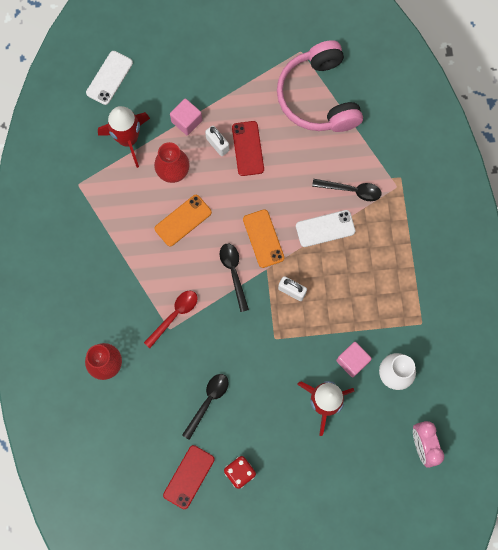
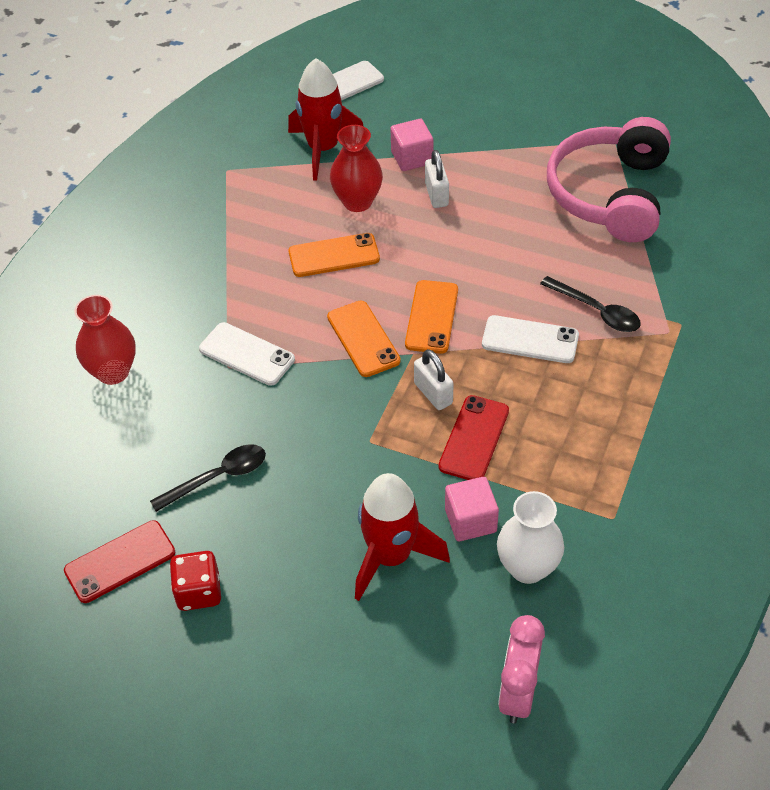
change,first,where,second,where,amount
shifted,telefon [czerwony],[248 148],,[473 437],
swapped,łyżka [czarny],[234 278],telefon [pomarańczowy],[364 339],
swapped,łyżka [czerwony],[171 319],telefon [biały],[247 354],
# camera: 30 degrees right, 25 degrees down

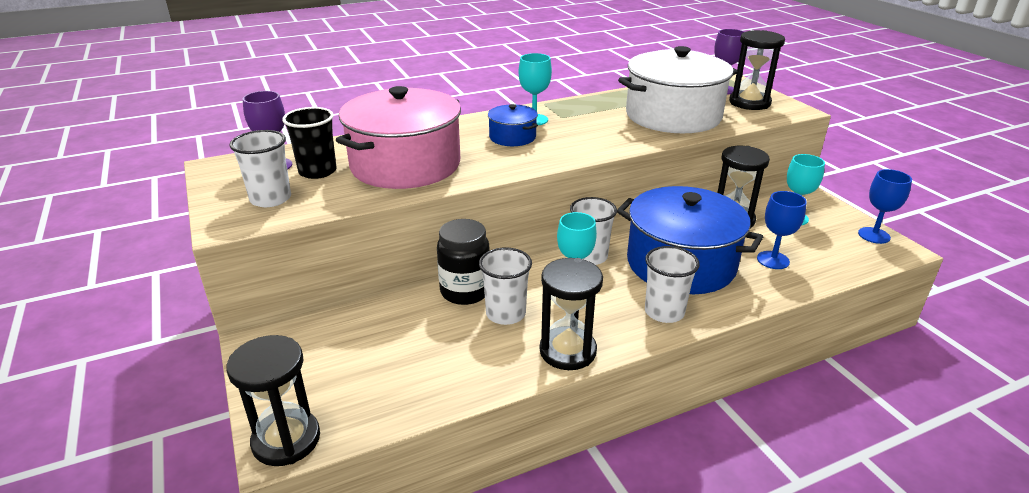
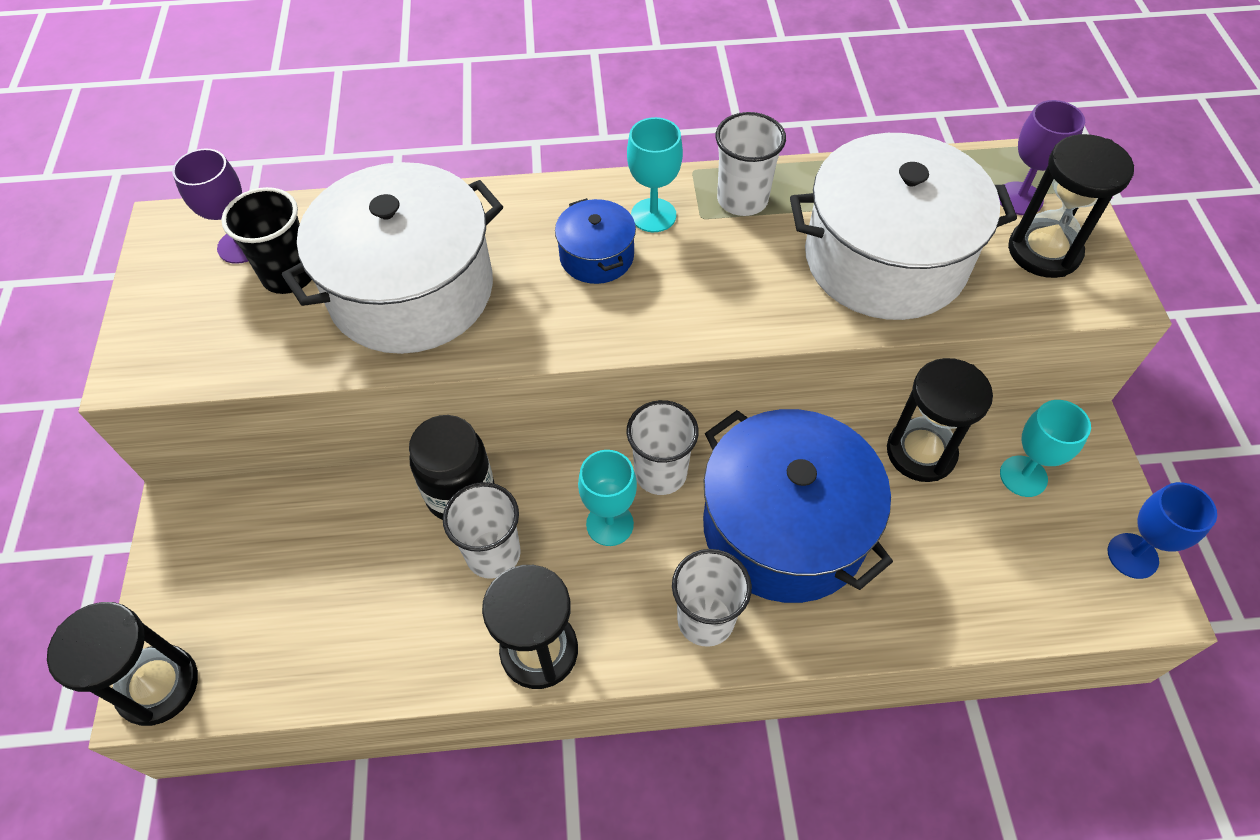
change,first,where,second,where,amount
repainted,garnek [różowy],[398 137],garnek [biały],[392 258],
shifted,szklanka [biały],[260 168],,[750 164],
gone,kielich [niebieski],[782 230],,,
# camera: 20 degrees right, 25 degrees up

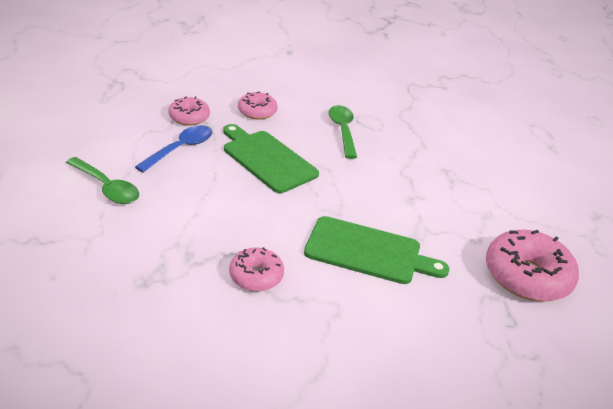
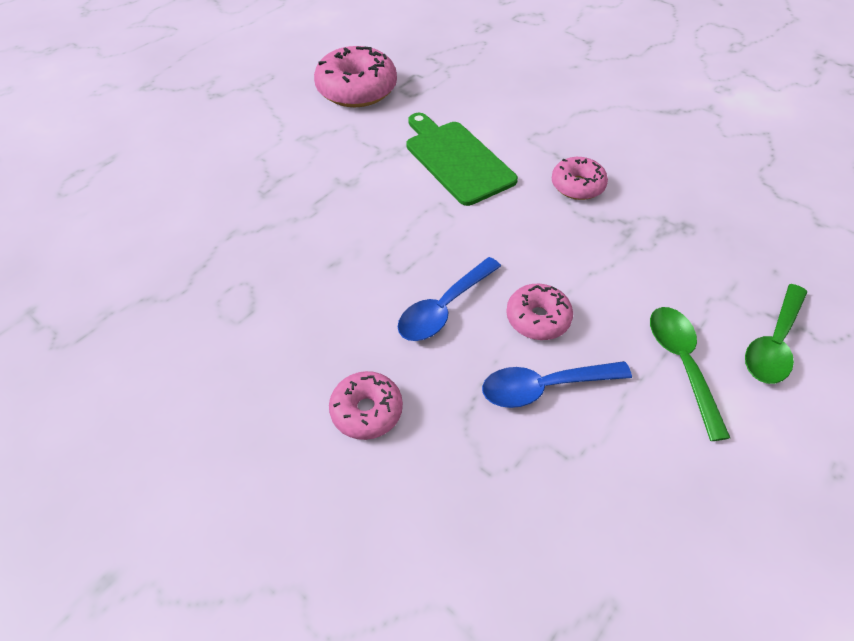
change,first,where,second,where,amount
shifted,donut [różowy],[189 111],,[539 312],
shifted,łyżka [zielony],[342 132],,[776 334],
swapped,deska do krojenia [zielony],[271 158],łyżka [niebieski],[449 299],
# camera: 135 degrees left, 15 degrees up

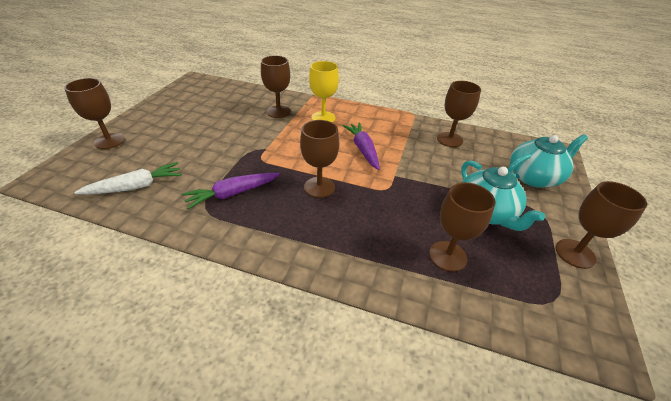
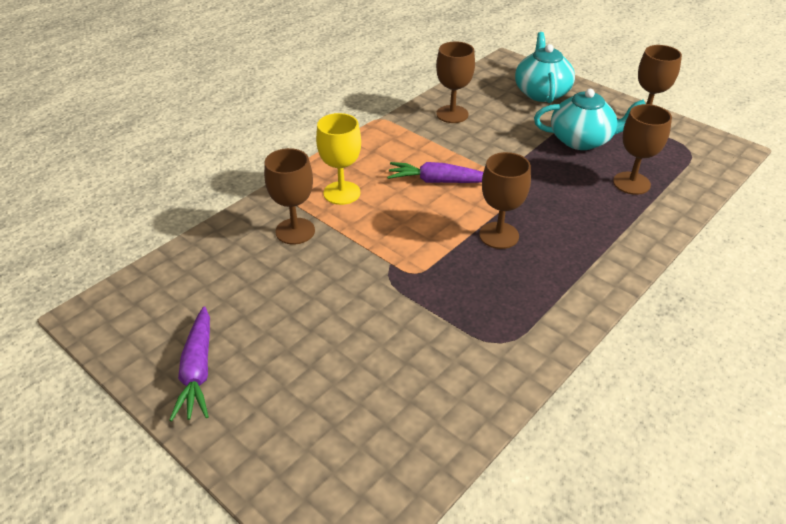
change,first,where,second,where,amount
gone,kielich [brązowy],[94 113],,,
gone,marchewka [biały],[128 178],,,
shifted,marchewka [fioletowy],[231 191],,[189 363],
# camera: 65 degrees left, 0 degrees up

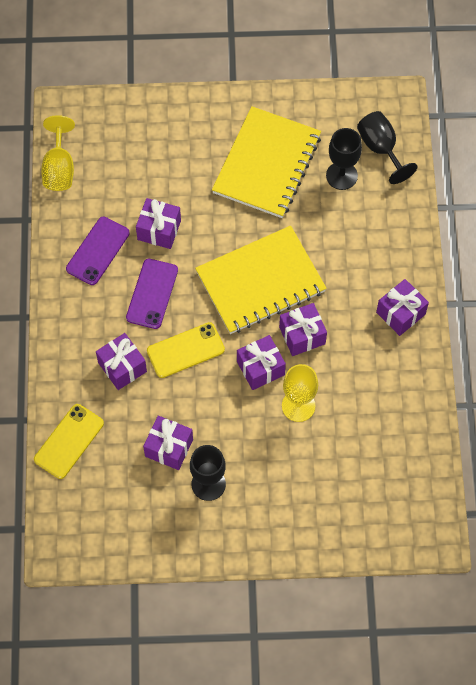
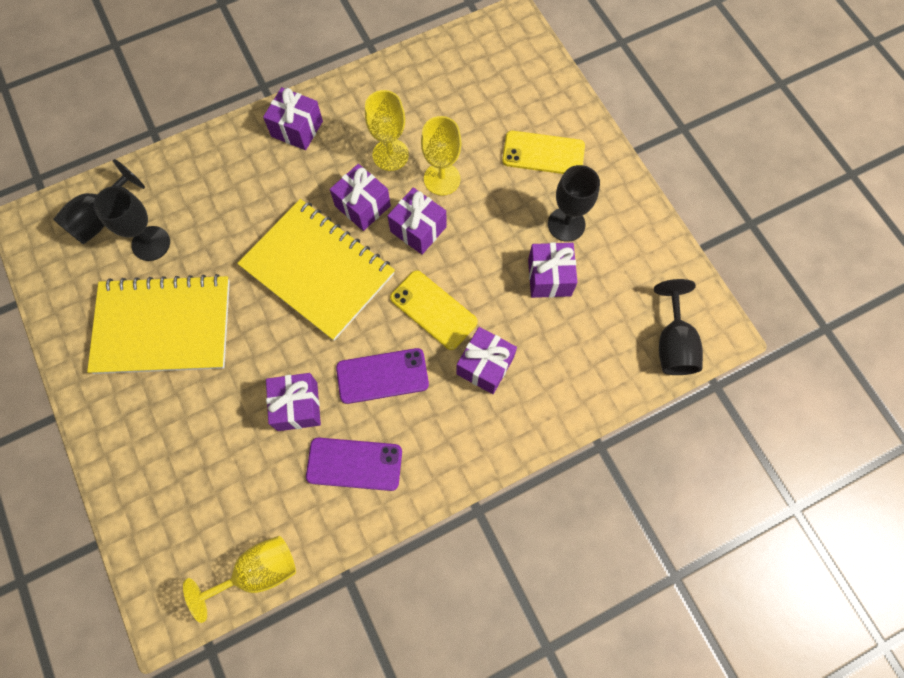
change,first,where,second,where,amount
shifted,telefon [żółty],[69 441],,[543 152],
new,,,kielich [żółty],[387 130],
new,,,kielich [czarny],[678 327],
# camera: 115 degrees left, 5 degrees up

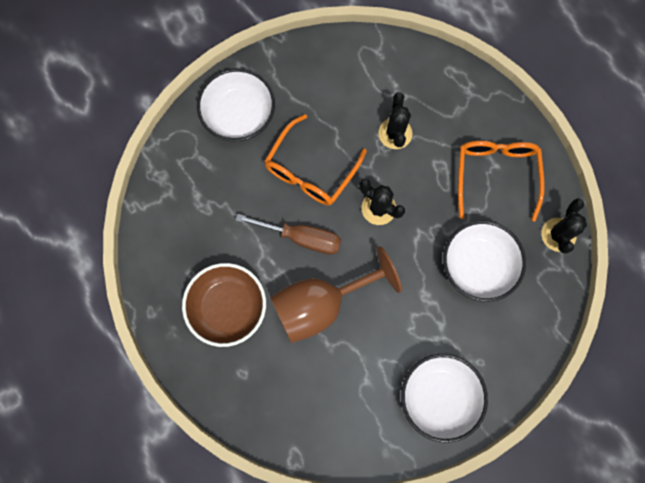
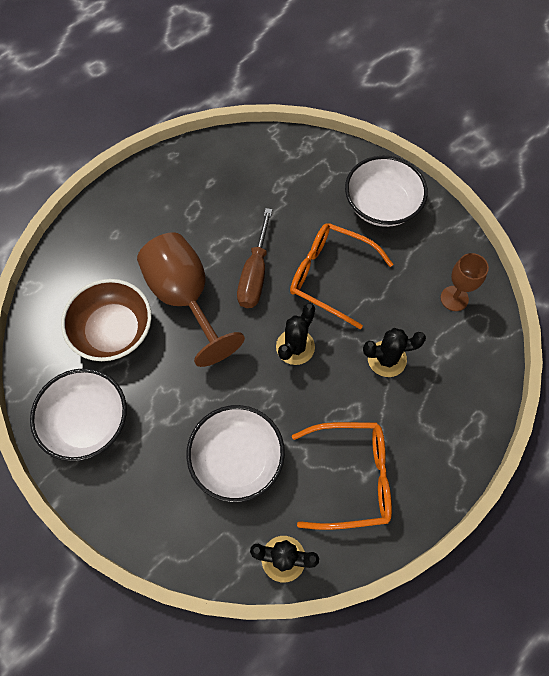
change,first,where,second,where,amount
shifted,miska [brązowy],[224 305],,[106 320],
new,,,kielich [brązowy],[464 282],
# camera: 85 degrees right, 10 degrees down

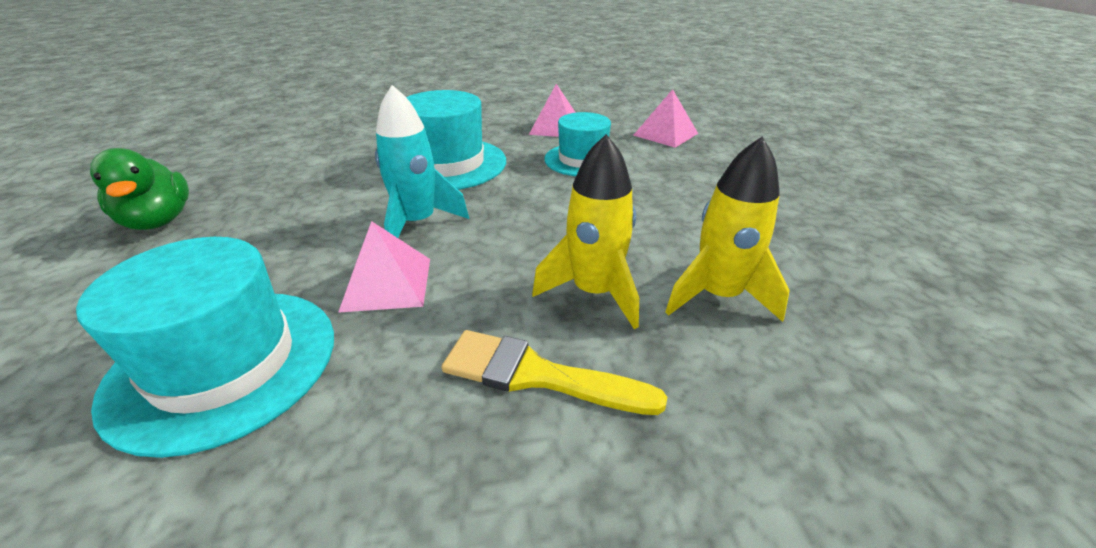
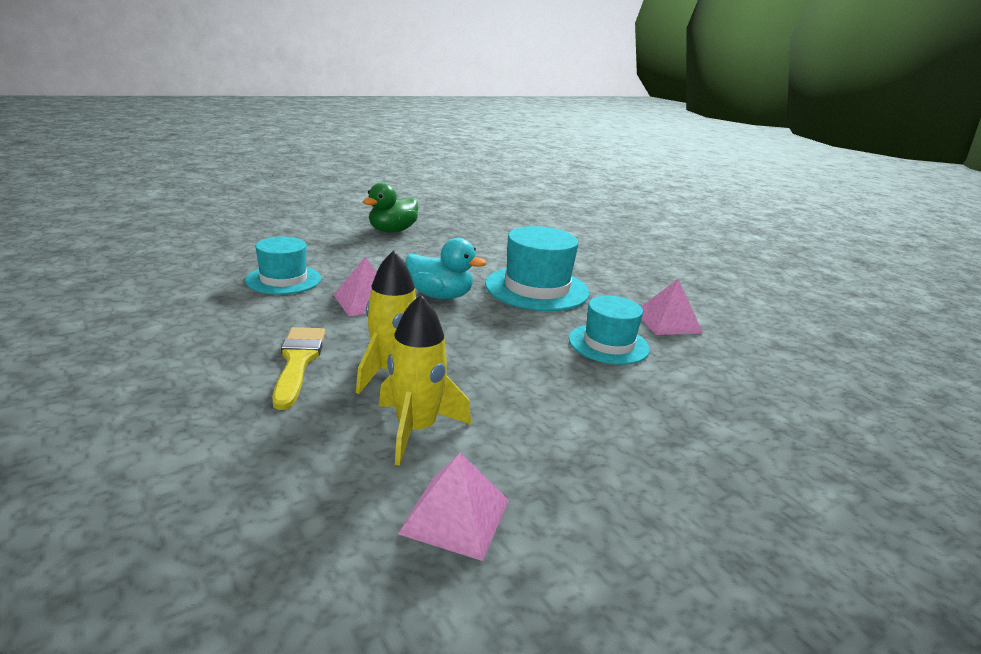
change,first,where,second,where,amount
swapped,rakieta [turkusowy],[422 161],kaczka [turkusowy],[445 268],
shifted,piramida [różowy],[665 118],,[453 506],
scaled,kapelusz [turkusowy],[205 347],,[283 266],x0.66
# camera: 65 degrees right, 10 degrees down

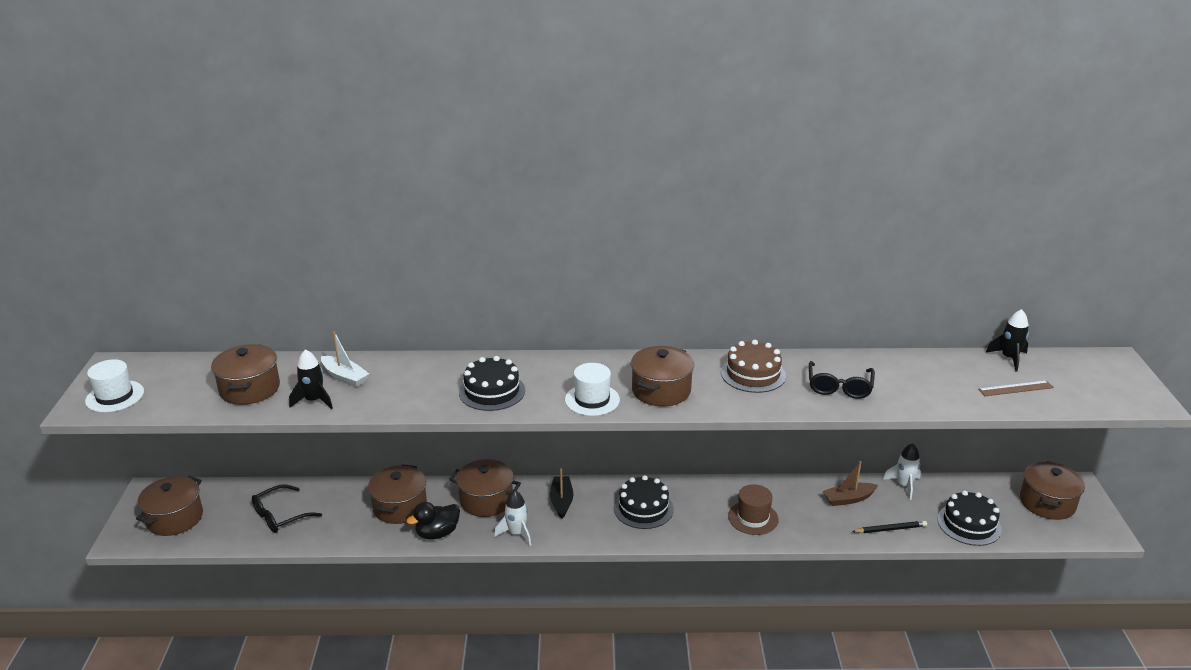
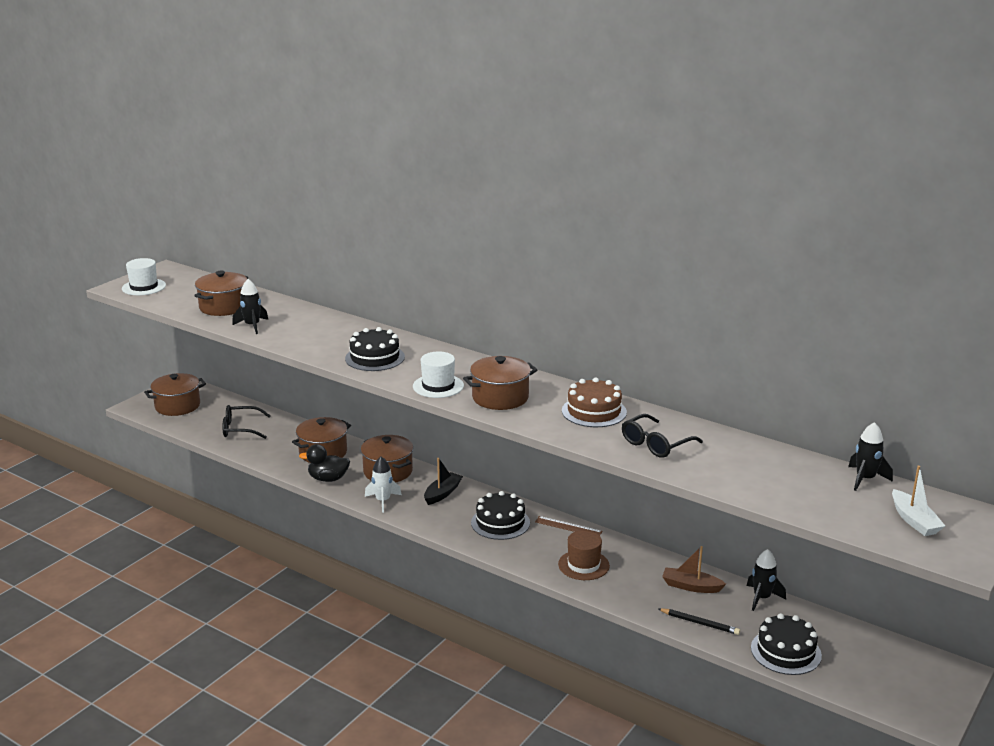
change,first,where,second,where,amount
shifted,łódka [biały],[345 359],,[918 501],
shifted,linijka [brązowy],[1016 388],,[568 526],
repainted,rakieta [biały],[902 471],rakieta [czarny],[766 580],
gone,garnek [brązowy],[1052 490],,,
# camera: 35 degrees right, 5 degrees down

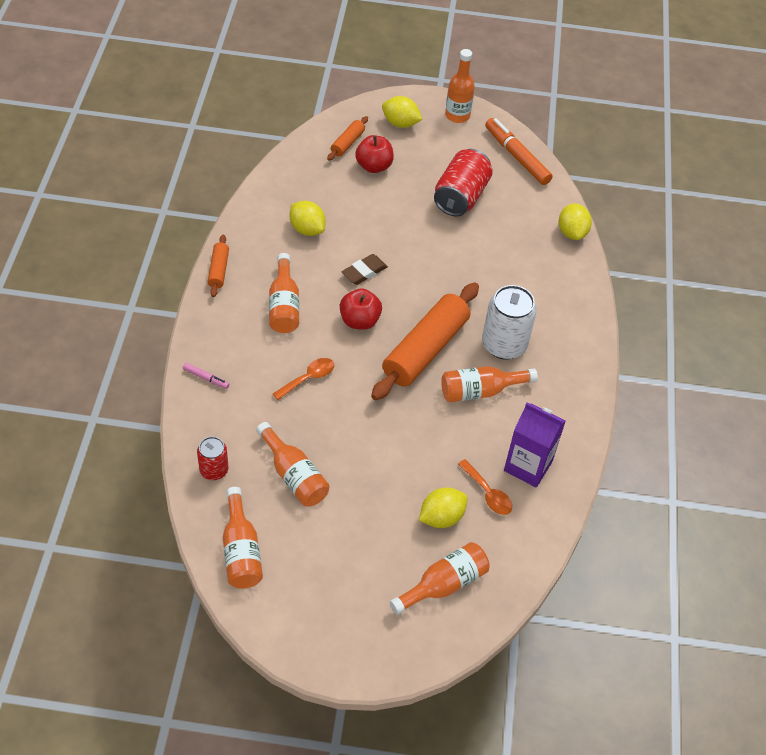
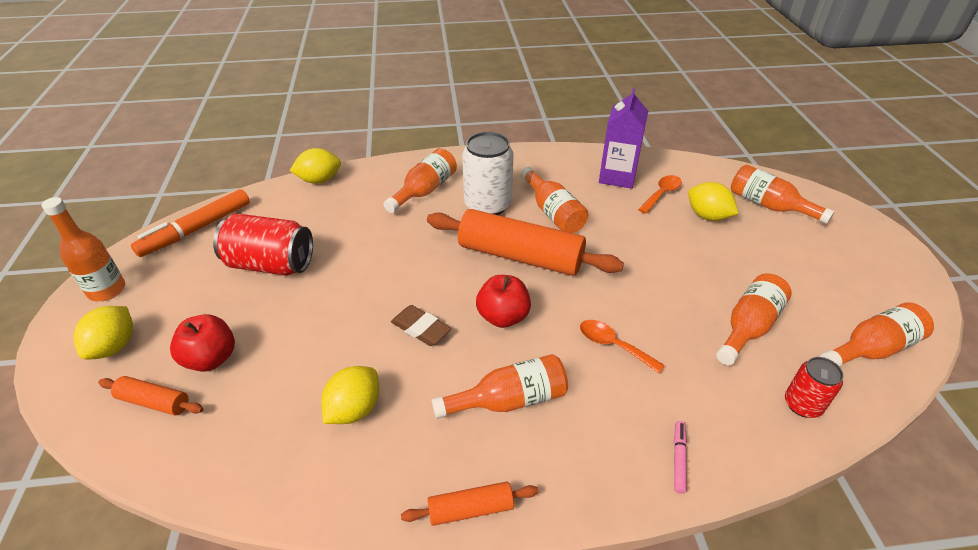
change,first,where,second,where,amount
new,,,butelka [pomarańczowy],[420 180],
# camera: 100 degrees left, 10 degrees down

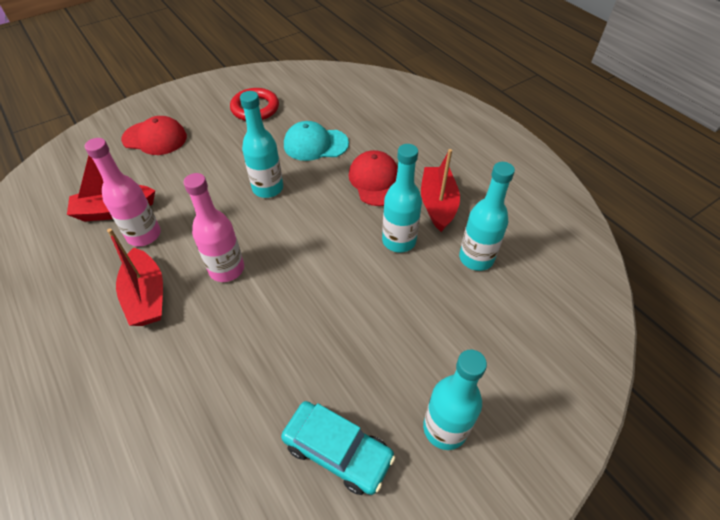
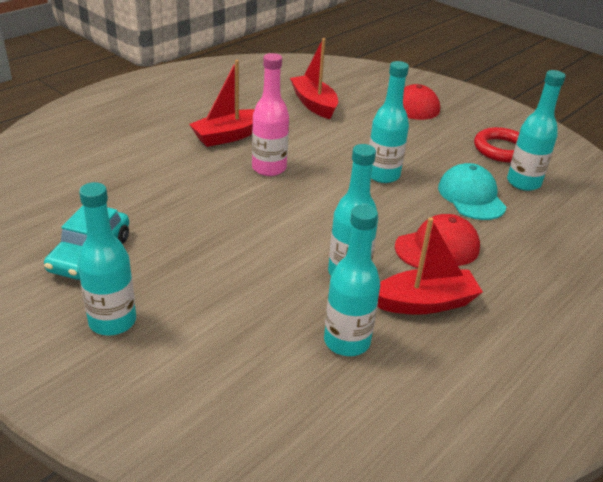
change,first,where,second,where,amount
gone,butelka [różowy],[123 192],,,
new,,,butelka [turkusowy],[536 130],
# camera: 75 degrees right, 15 degrees down

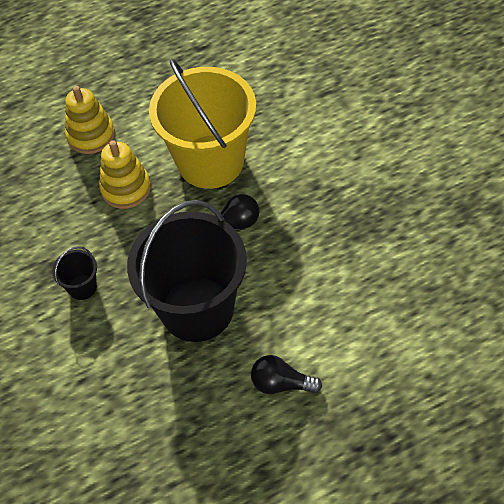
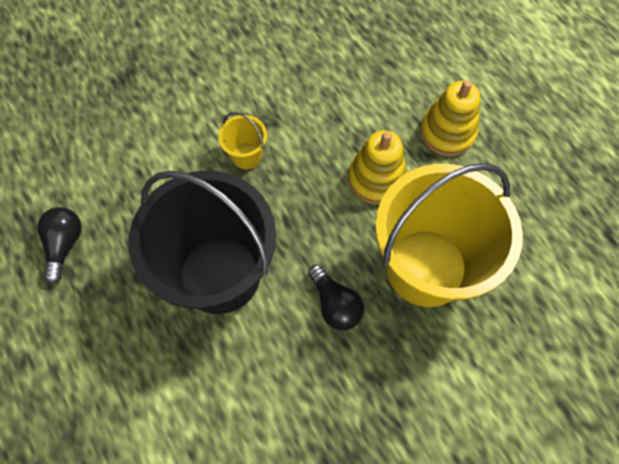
change,first,where,second,where,amount
repainted,wiadro [czarny],[74 273],wiadro [żółty],[242 140],
shifted,żarówka [czarny],[286 374],,[59 245],
# camera: 80 degrees right, 10 degrees up

